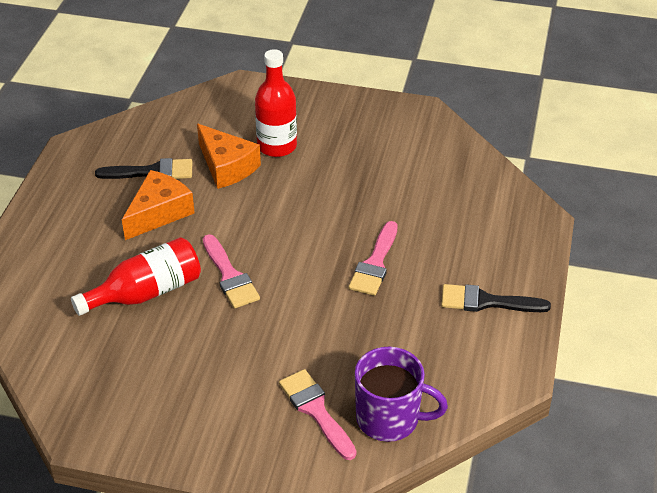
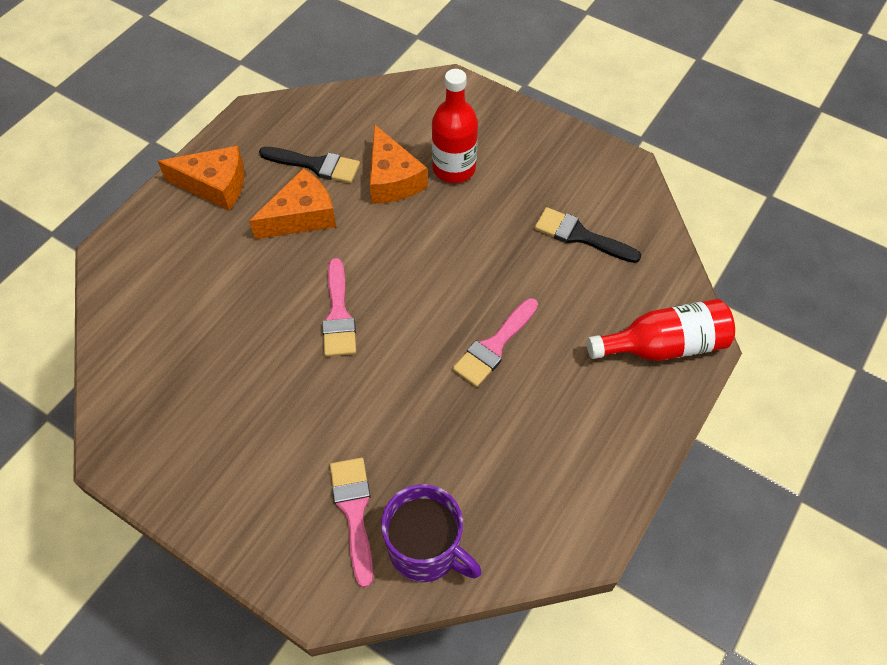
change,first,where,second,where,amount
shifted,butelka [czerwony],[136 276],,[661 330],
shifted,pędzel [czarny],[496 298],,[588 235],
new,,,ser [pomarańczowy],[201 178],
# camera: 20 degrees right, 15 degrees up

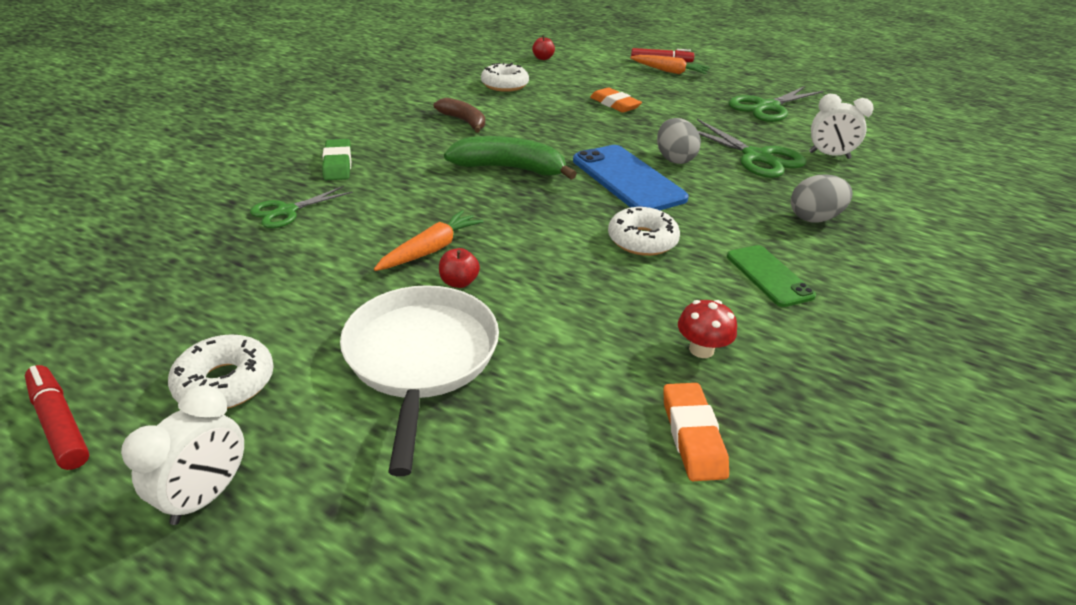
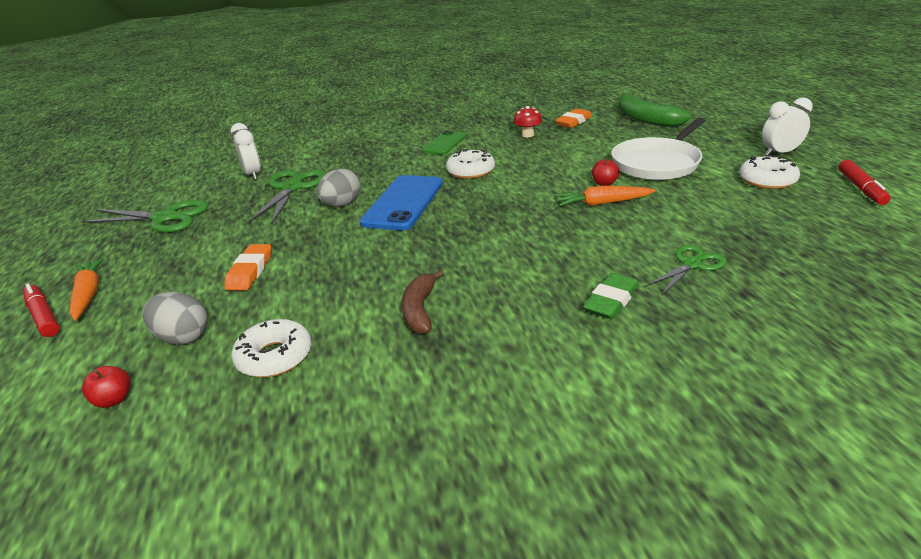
change,first,where,second,where,amount
shifted,banan [zielony],[510 158],,[654 110],
shifted,jajko [szary],[822 199],,[175 318],
rotated,nożyczki [zielony],[301 207],,[686 270],45 degrees counterclockwise
# camera: 130 degrees left, 5 degrees down

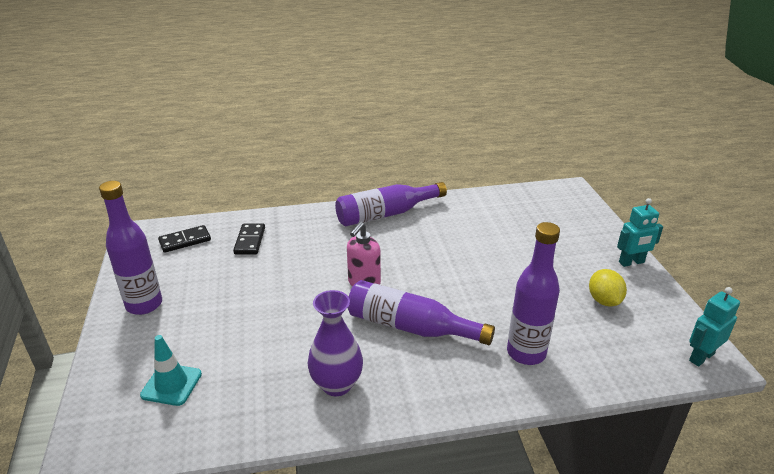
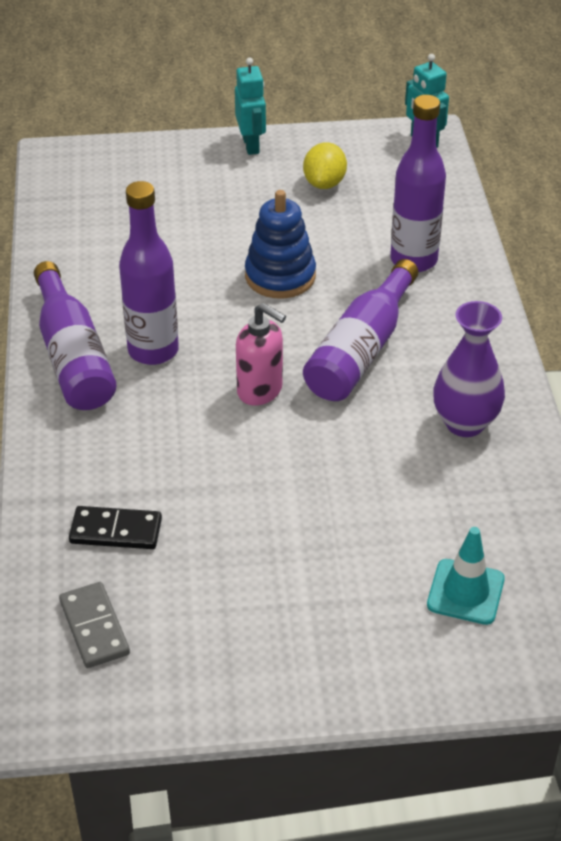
change,first,where,second,where,amount
shifted,butelka [fioletowy],[130 248],,[149 273],
repainted,kostka domina [czarny],[184 239],kostka domina [szary],[94 625],
rotated,cytryna [żółty],[608 287],,[325 165],75 degrees counterclockwise
new,,,zabawka nakładanka [niebieski],[280 244],
# camera: 85 degrees left, 10 degrees up

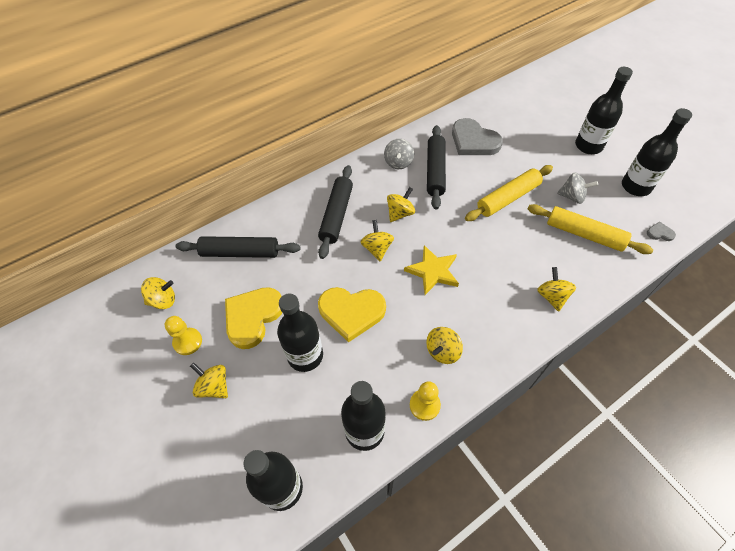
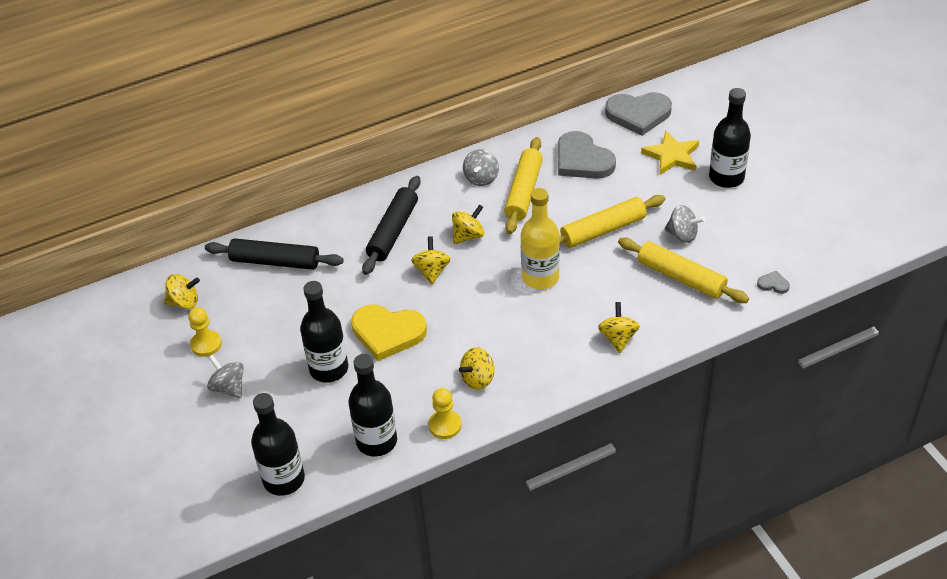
change,first,where,second,where,amount
gone,butelka [czarny],[657 152],,,
repainted,wałek do ciasta [czarny],[436 167],wałek do ciasta [żółty],[523 185],
shifted,gwiazda [żółty],[431 270],,[670 153],
gone,serce [żółty],[253 318],,,
repainted,bączek [żółty],[209 380],bączek [szary],[225 376],
new,,,serce [szary],[638 114],
new,,,butelka [żółty],[540 238],
# camera: 10 degrees right, 10 degrees down

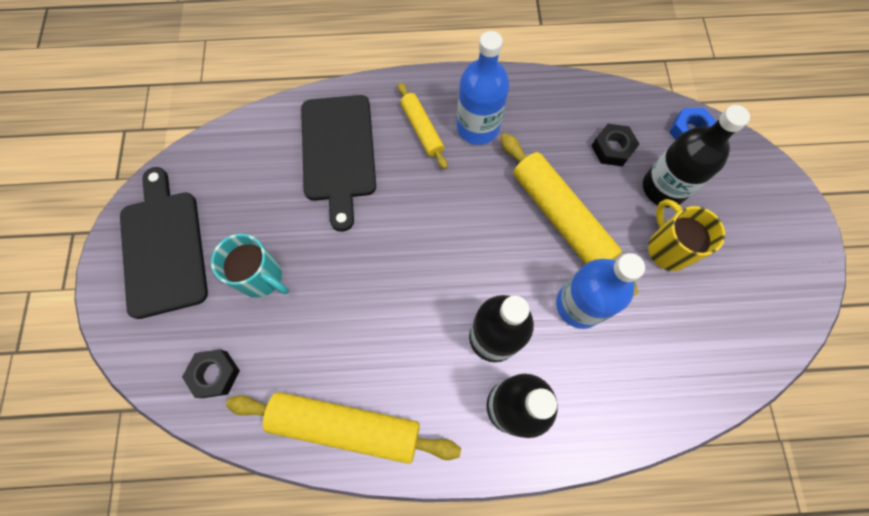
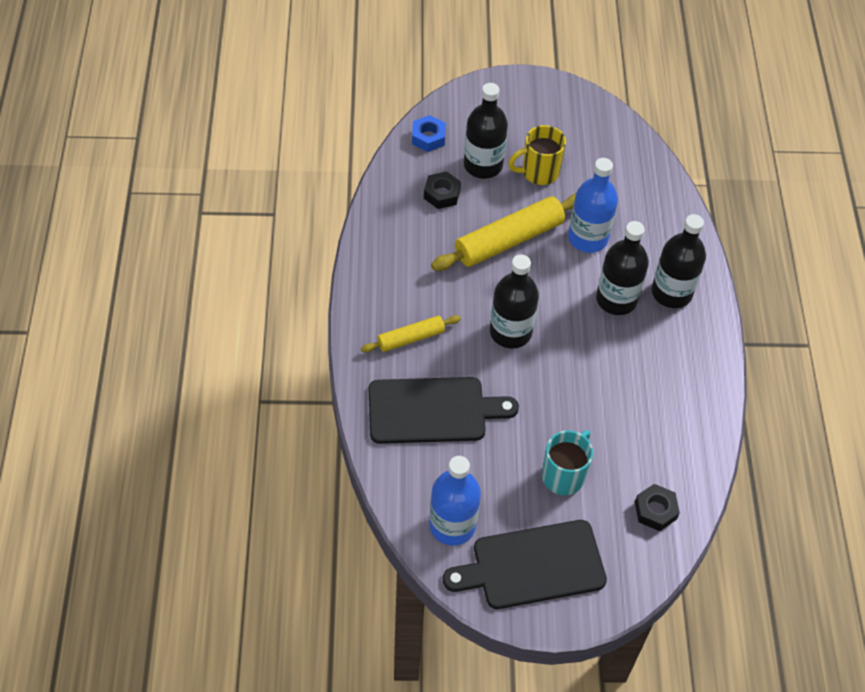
change,first,where,second,where,amount
shifted,butelka [niebieski],[483 88],,[455 501],
gone,wałek do ciasta [żółty],[343 428],,,
new,,,butelka [czarny],[514 302],
# camera: 90 degrees left, 15 degrees down

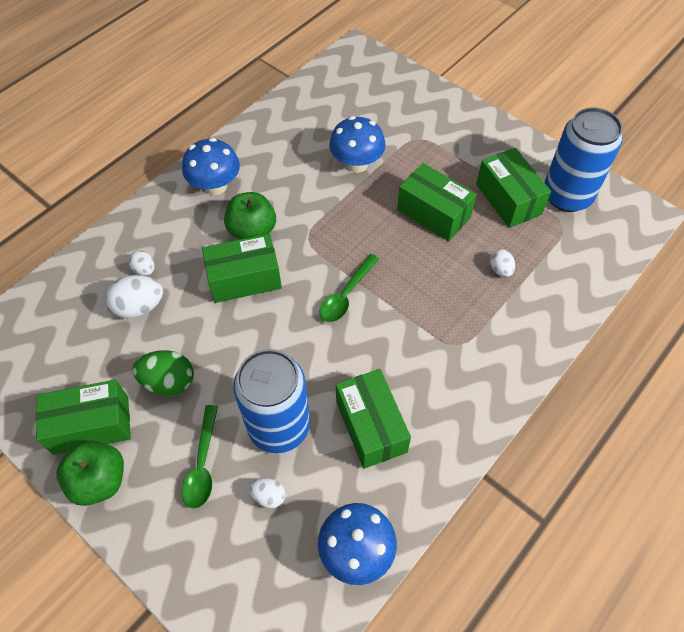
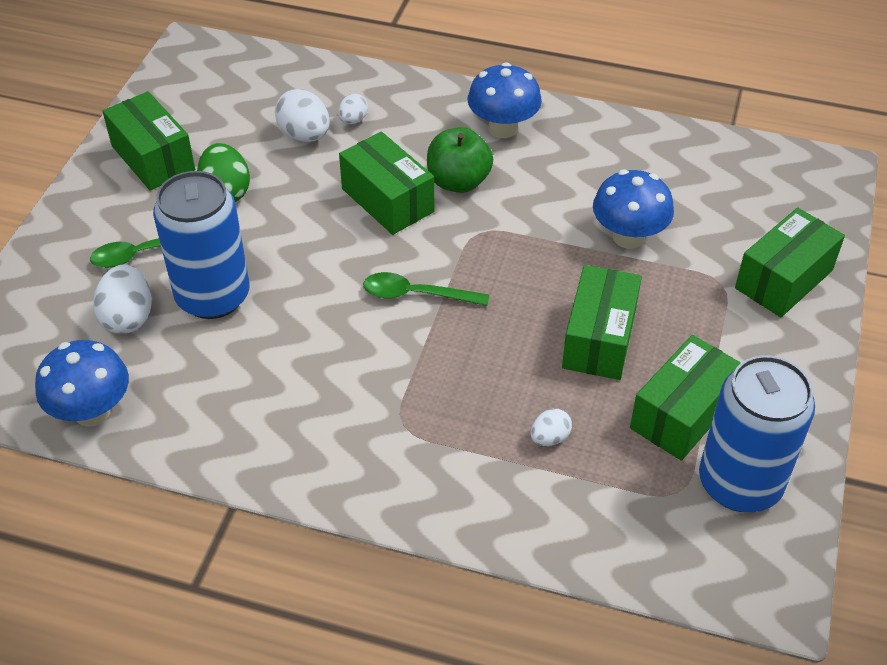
change,first,where,second,where,amount
shifted,pudełko [zielony],[373 419],,[790 262],
gone,jabłko [zielony],[90 473],,,
scaled,jajko [biały],[267 493],,[122 299],x1.74
# camera: 65 degrees right, 10 degrees down

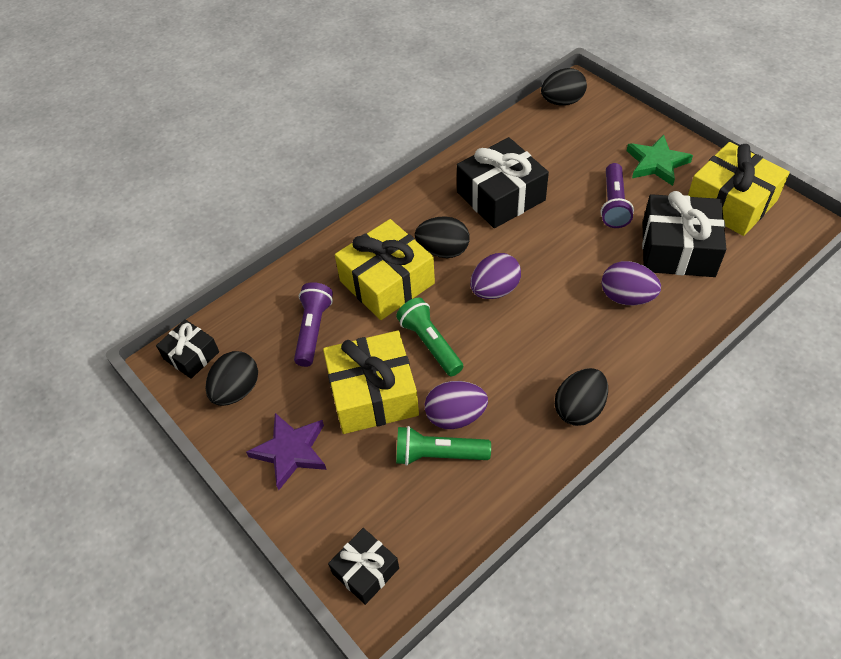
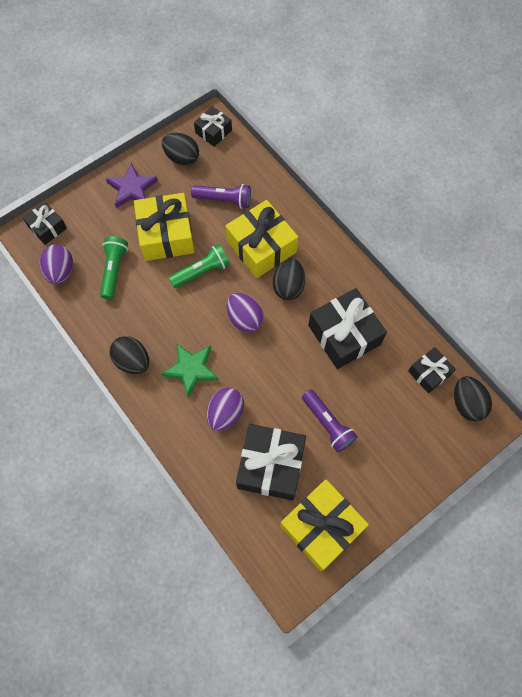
change,first,where,second,where,amount
shifted,gwiazda [zielony],[659 160],,[190 370],
rotated,latarka [fioletowy],[617 195],,[329 420],135 degrees counterclockwise
shifted,jajko [fioletowy],[456 405],,[56 264],
new,,,prezent [czarny],[432 370],
# camera: 90 degrees right, 15 degrees up

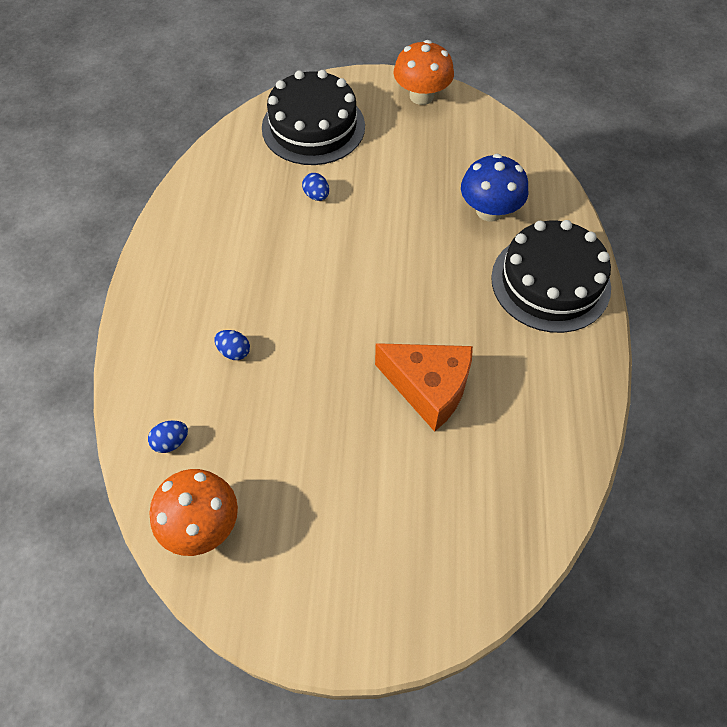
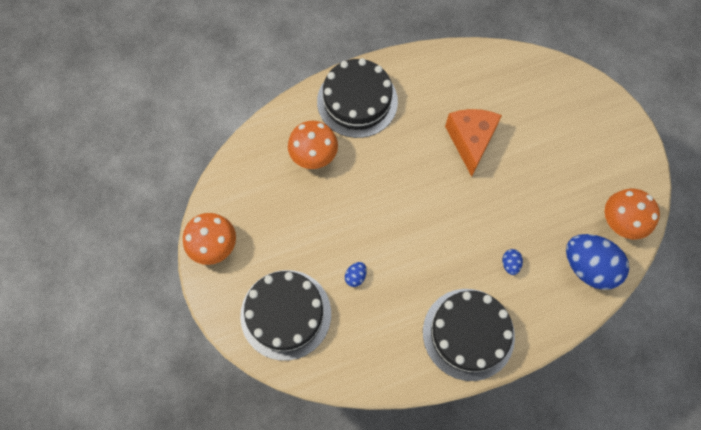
change,first,where,second,where,amount
repainted,grzyb [niebieski],[495 188],grzyb [pomarańczowy],[313 145],
scaled,jajko [niebieski],[168 436],,[597 262],x2.39
new,,,tort [czarny],[469 335],
# camera: 115 degrees left, 10 degrees up

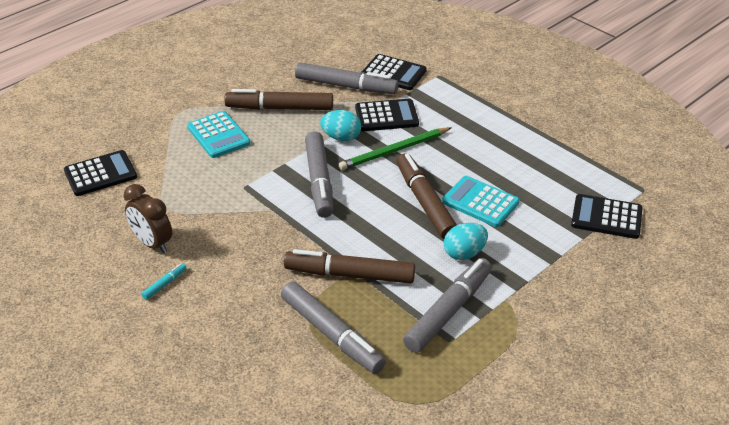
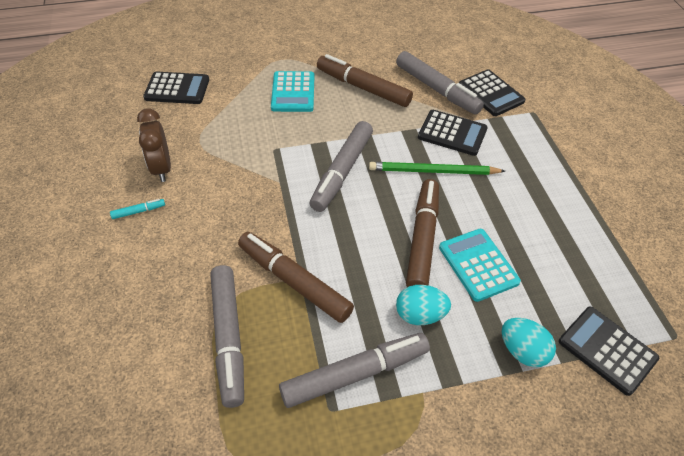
change,first,where,second,where,amount
shifted,jajko [turkusowy],[340 125],,[529 342],
# camera: 30 degrees right, 10 degrees up

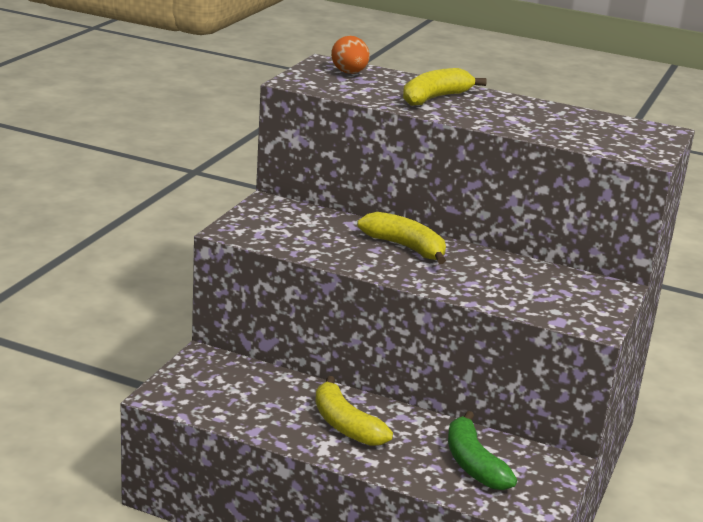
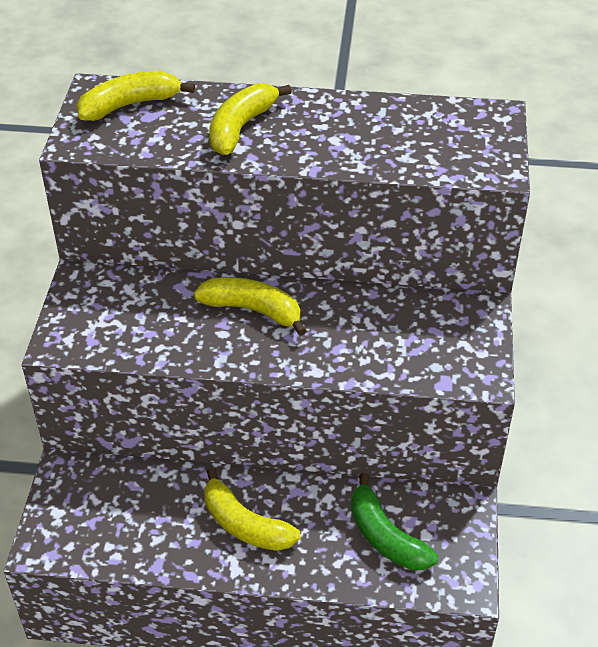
change,first,where,second,where,amount
swapped,jajko [pomarańczowy],[350 55],banan [żółty],[136 96],
# camera: 15 degrees left, 20 degrees up

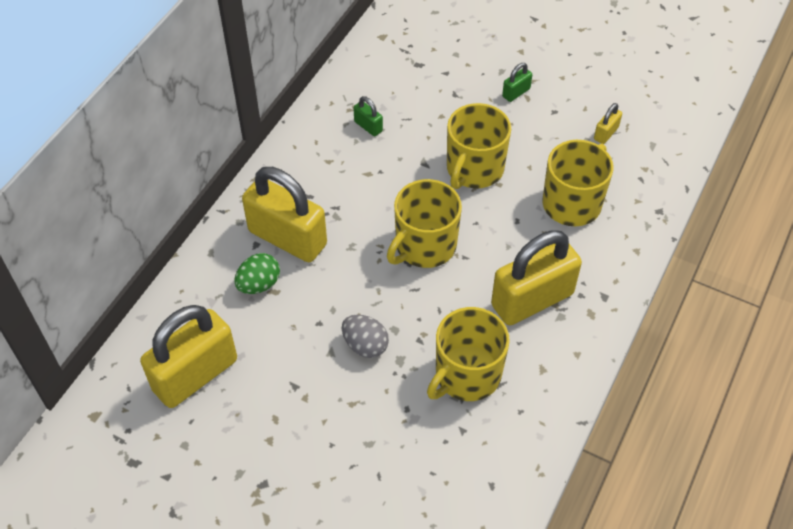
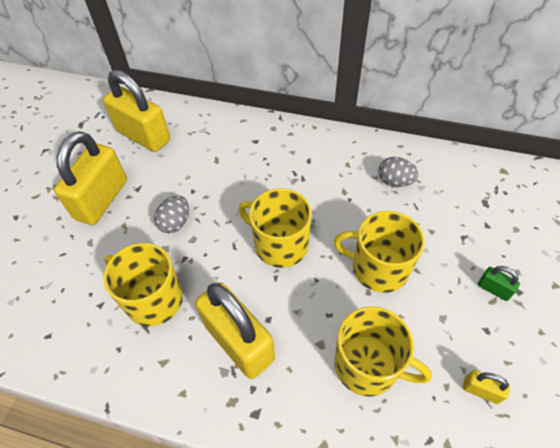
change,first,where,second,where,amount
swapped,kłódka [zielony],[368 116],jajko [szary],[398 172],
shifted,kłódka [żółty],[284 214],,[90 178],
gone,jajko [zielony],[257 273],,,
# camera: 80 degrees right, 0 degrees up

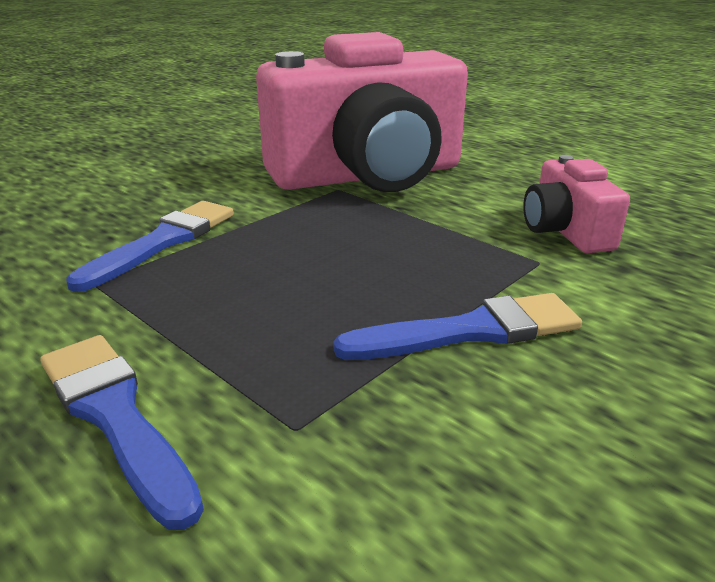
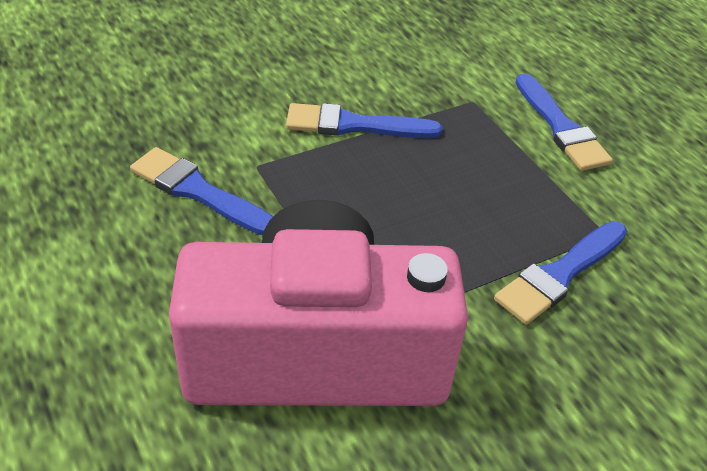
change,first,where,second,where,amount
swapped,aparat fotograficzny [różowy],[576 204],pędzel [niebieski],[201 191],
# camera: 165 degrees left, 15 degrees up

